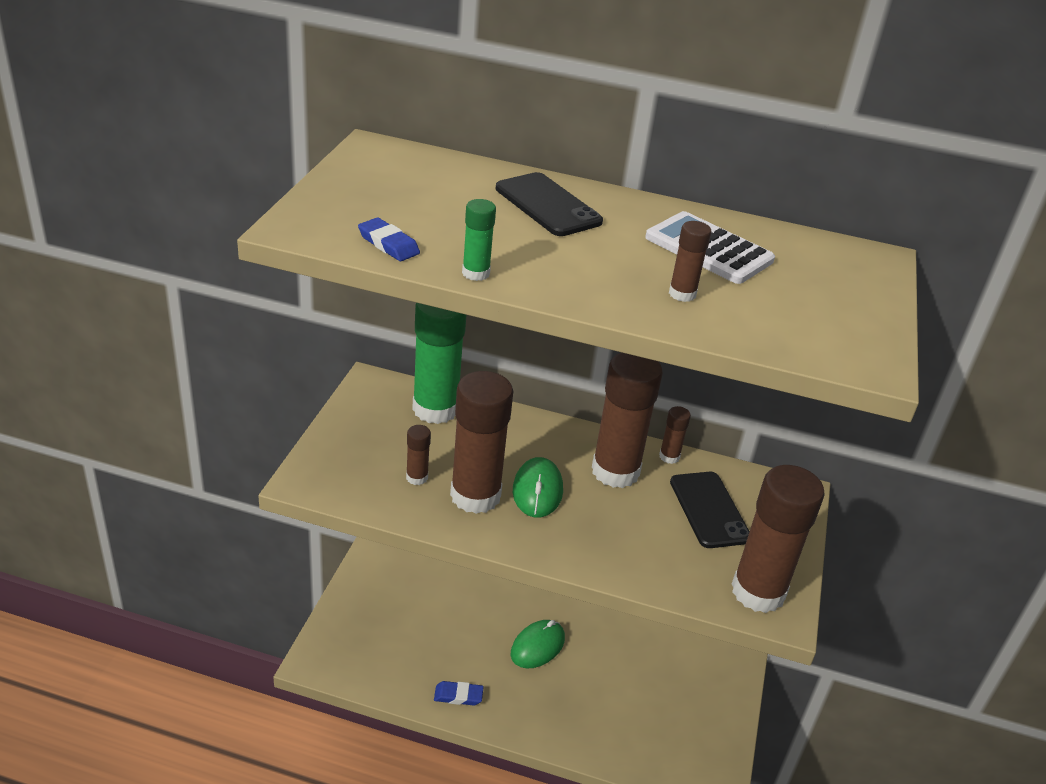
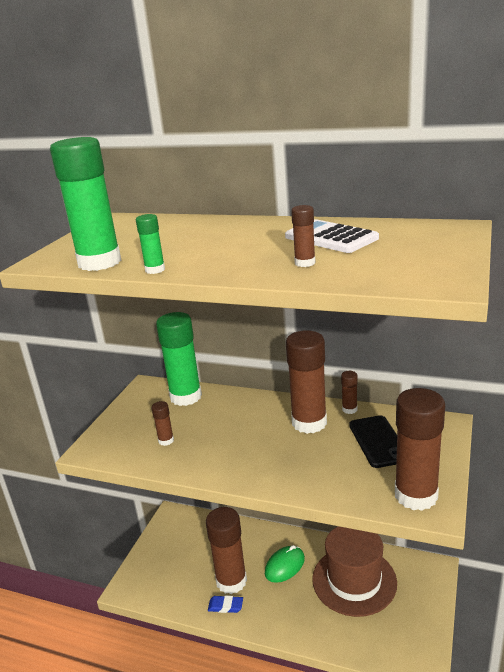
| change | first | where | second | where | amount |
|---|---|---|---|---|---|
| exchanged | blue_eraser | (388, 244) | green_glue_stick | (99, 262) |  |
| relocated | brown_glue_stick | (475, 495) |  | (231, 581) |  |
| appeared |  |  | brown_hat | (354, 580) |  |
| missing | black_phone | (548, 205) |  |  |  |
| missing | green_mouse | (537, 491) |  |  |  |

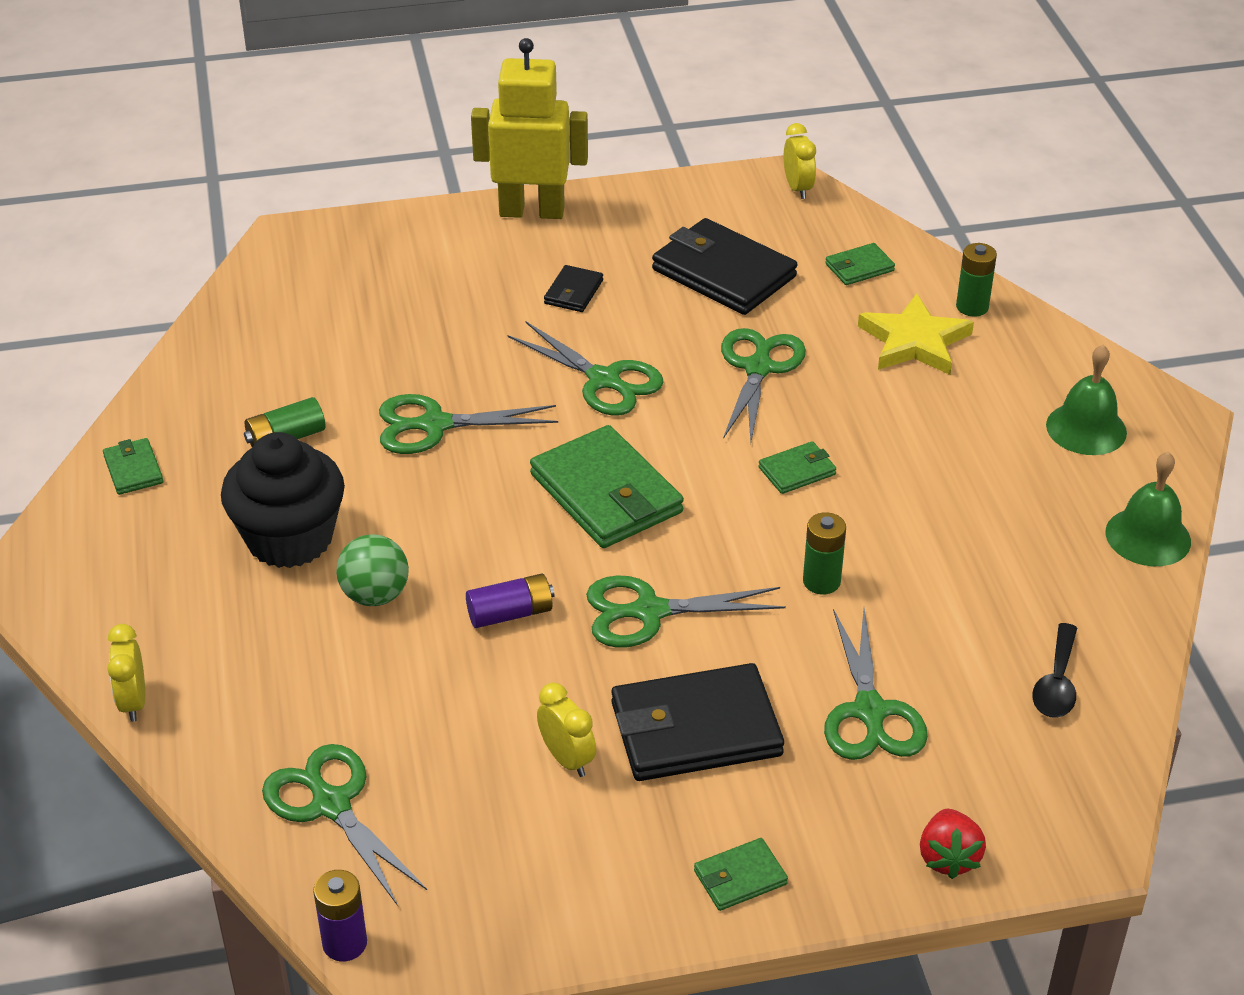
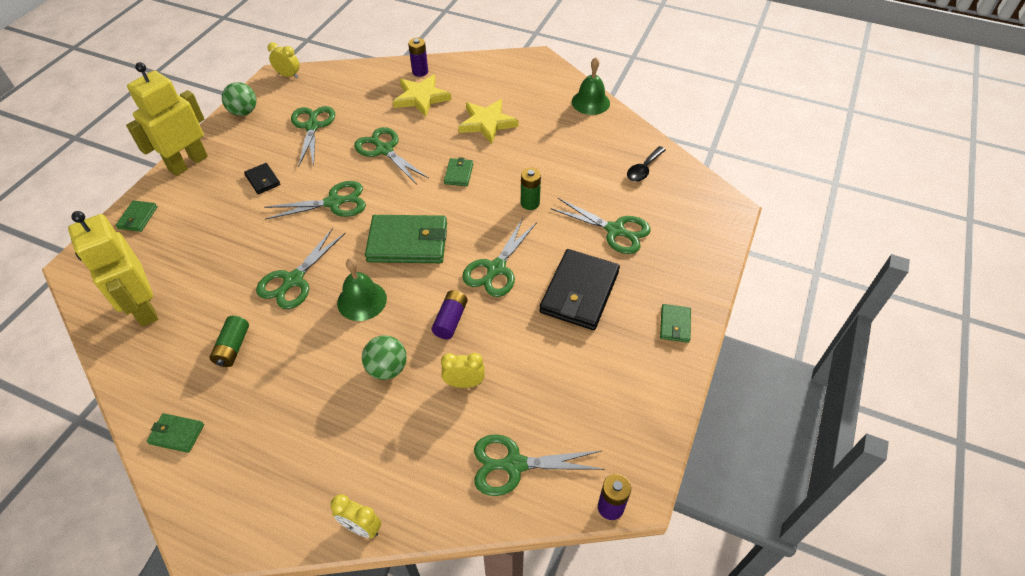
| change | first | where | second | where | amount |
|---|---|---|---|---|---|
| appeared |  |  | yellow_robot | (144, 308) |  |
| relocated | green_wallet | (859, 267) |  | (138, 218) |  |
| appeared |  |  | green_ball | (244, 112) |  |
| exchanged | black_wallet | (723, 273) | green_scissors | (312, 126) |  |
| relocated | green_bell | (1086, 428) |  | (362, 300) |  |
| colour | green_battery | (972, 307) | purple_battery | (420, 72) |  |
| relocated | yellow_clock | (567, 759) |  | (464, 383) |  |
| appeared |  |  | yellow_star | (487, 123) |  |
| spun | black_spoon | (1056, 683) |  | (644, 169) | 75 degrees clockwise |
| missing | black_cupcake | (290, 539) |  |  |  |
| missing | red_strawberry | (948, 858) |  |  |  |

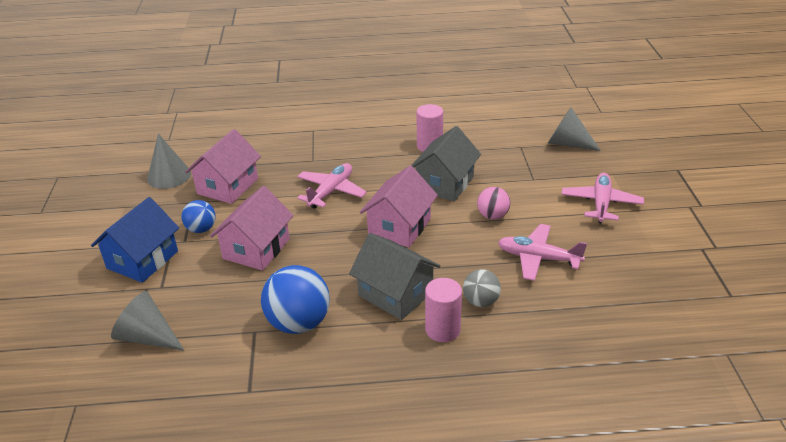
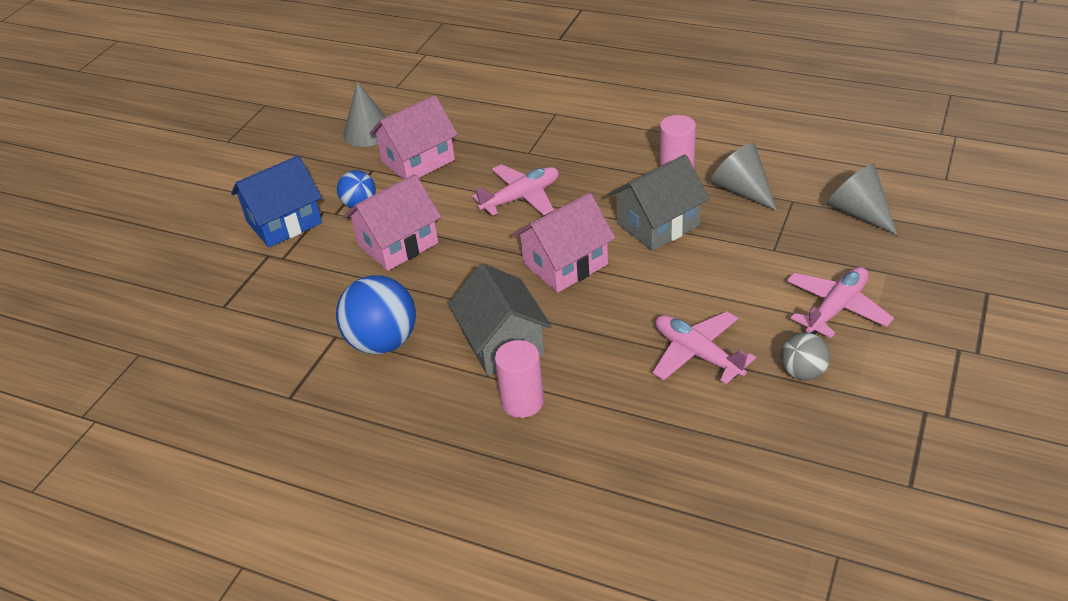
| change | first | where | second | where | amount |
|---|---|---|---|---|---|
| relocated | grey_cone | (147, 337) |  | (742, 190) |  |
| relocated | grey_ball | (480, 301) |  | (803, 372) |  |
| missing | pink_ball | (492, 216) |  |  |  |

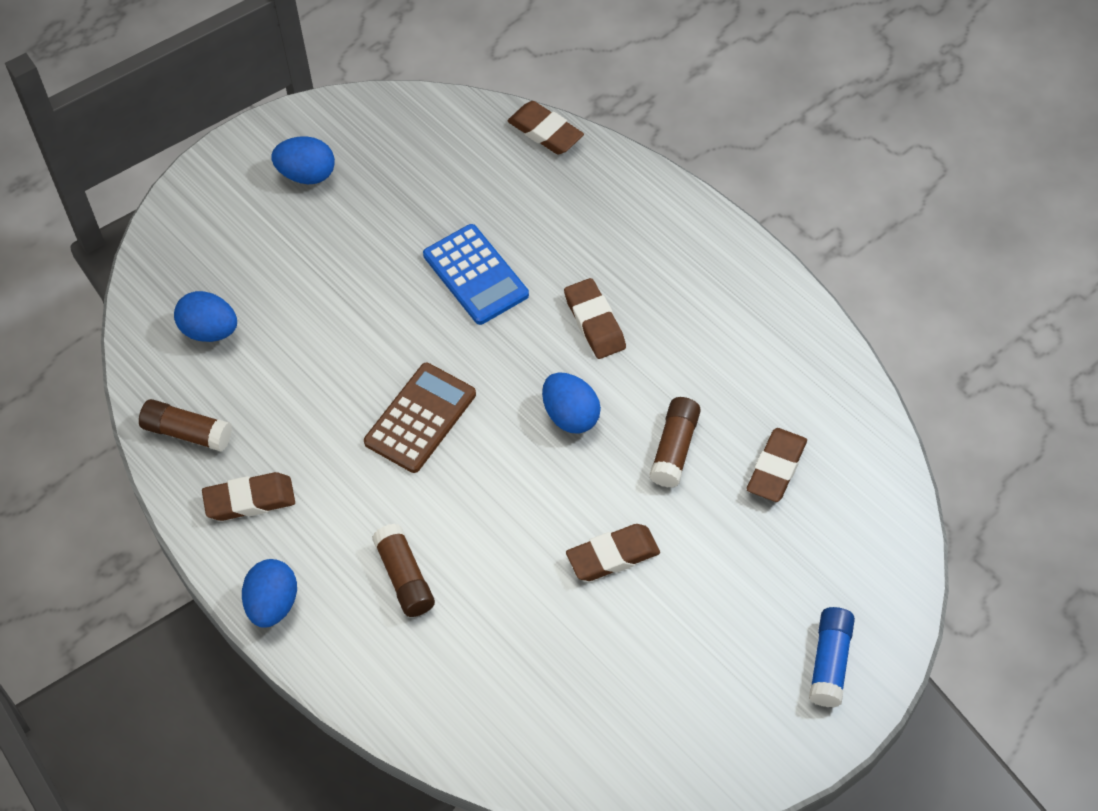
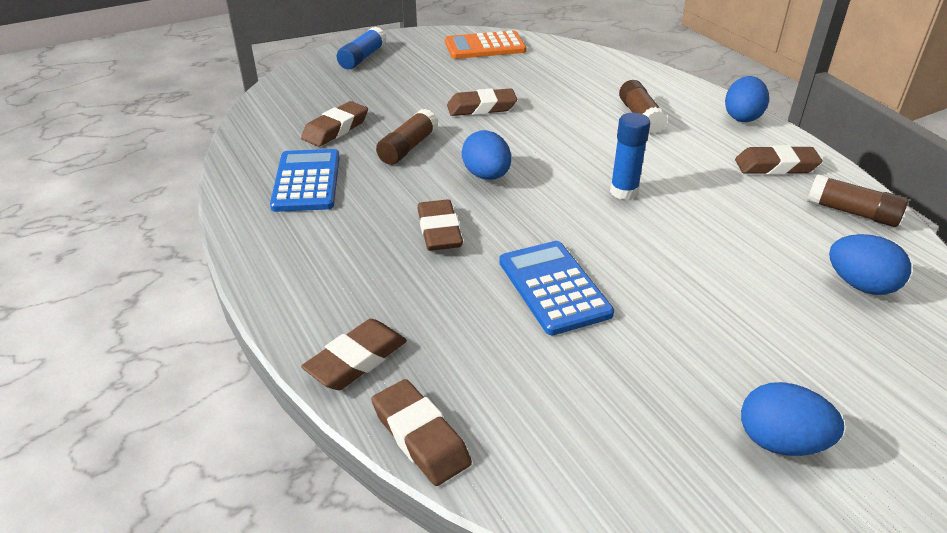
| change | first | where | second | where | amount |
|---|---|---|---|---|---|
| appeared |  |  | blue_calculator | (307, 181) |  |
| appeared |  |  | brown_eraser | (356, 360) |  |
| appeared |  |  | orange_calculator | (485, 46) |  |
| exchanged | brown_calculator | (420, 418) | blue_glue_stick | (624, 192) |  |

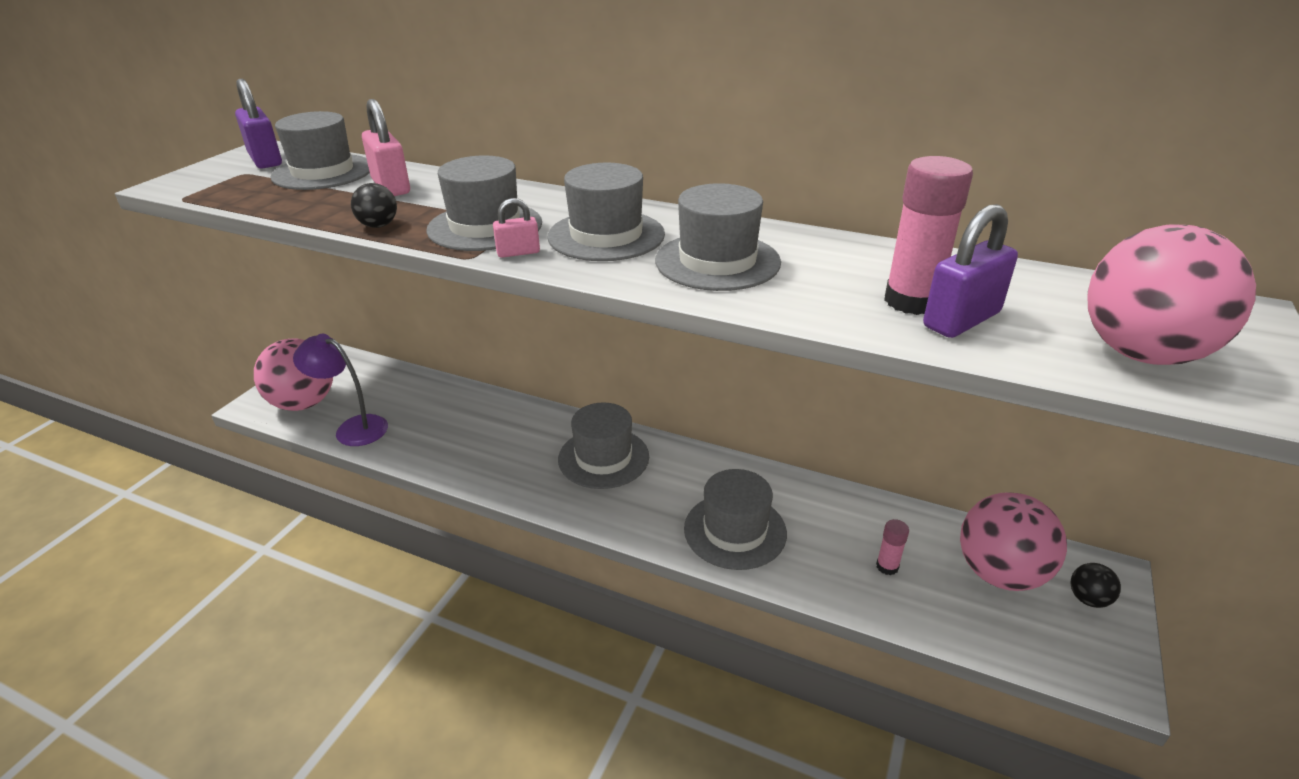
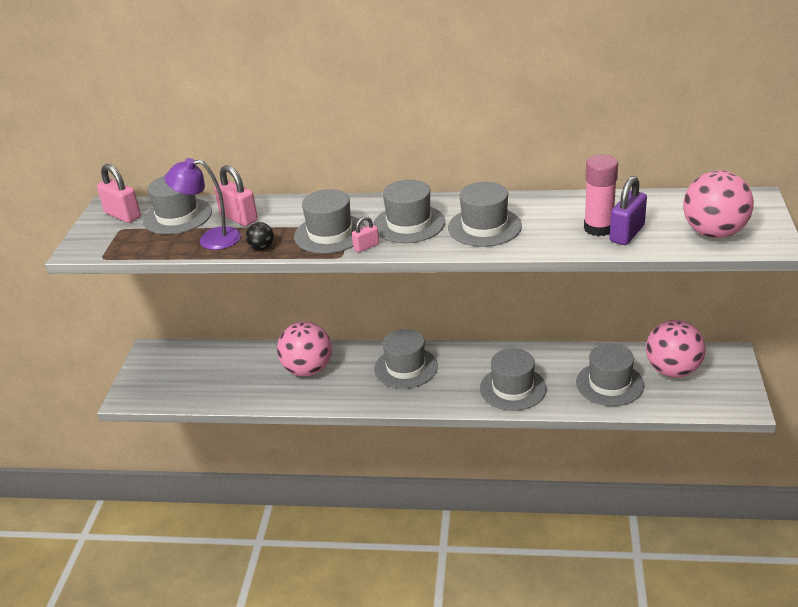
| change | first | where | second | where | amount |
|---|---|---|---|---|---|
| colour | purple_padlock | (265, 160) | pink_padlock | (123, 215) |  |
| relocated | purple_lamp | (353, 428) |  | (211, 239) |  |
| relocated | pink_ball | (304, 403) |  | (308, 370) |  |
| exchanged | pink_glue_stick | (887, 566) | grey_hat | (609, 384) |  |
| missing | black_ball | (1088, 599) |  |  |  |

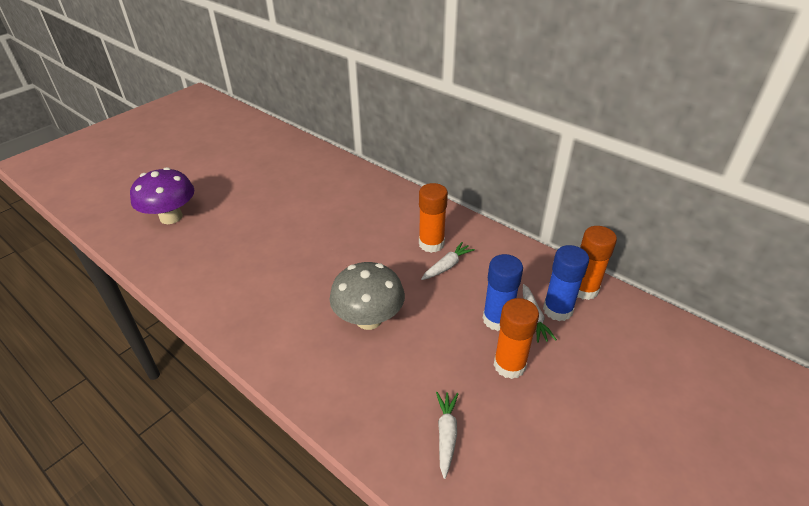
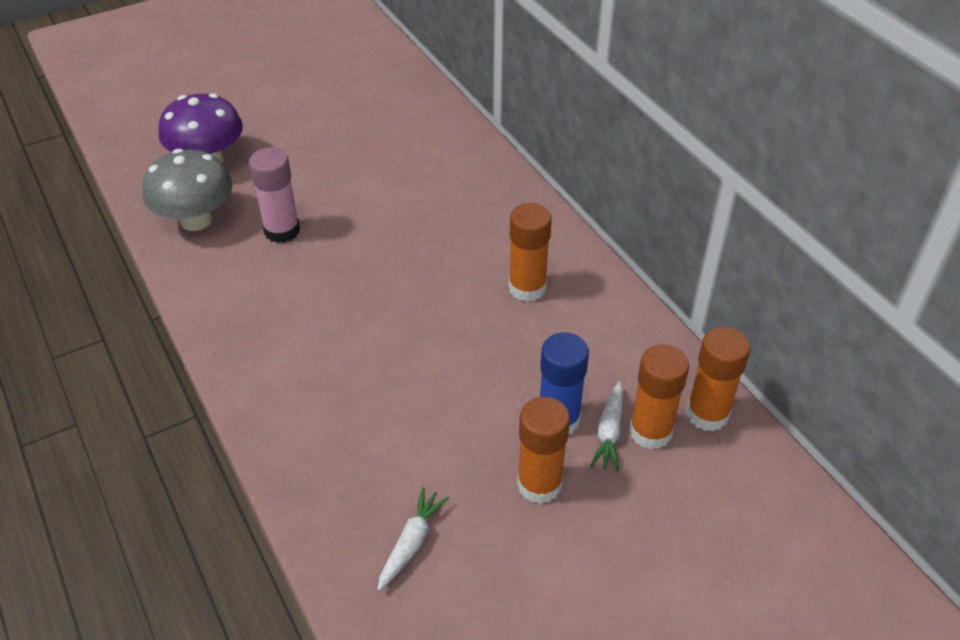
| change | first | where | second | where | amount |
|---|---|---|---|---|---|
| relocated | grey_mushroom | (369, 319) |  | (196, 220) |  |
| appeared |  |  | pink_glue_stick | (282, 231) |  |
| colour | blue_glue_stick | (557, 310) | orange_glue_stick | (650, 432) |  |
| missing | white_carrot | (447, 266) |  |  |  |

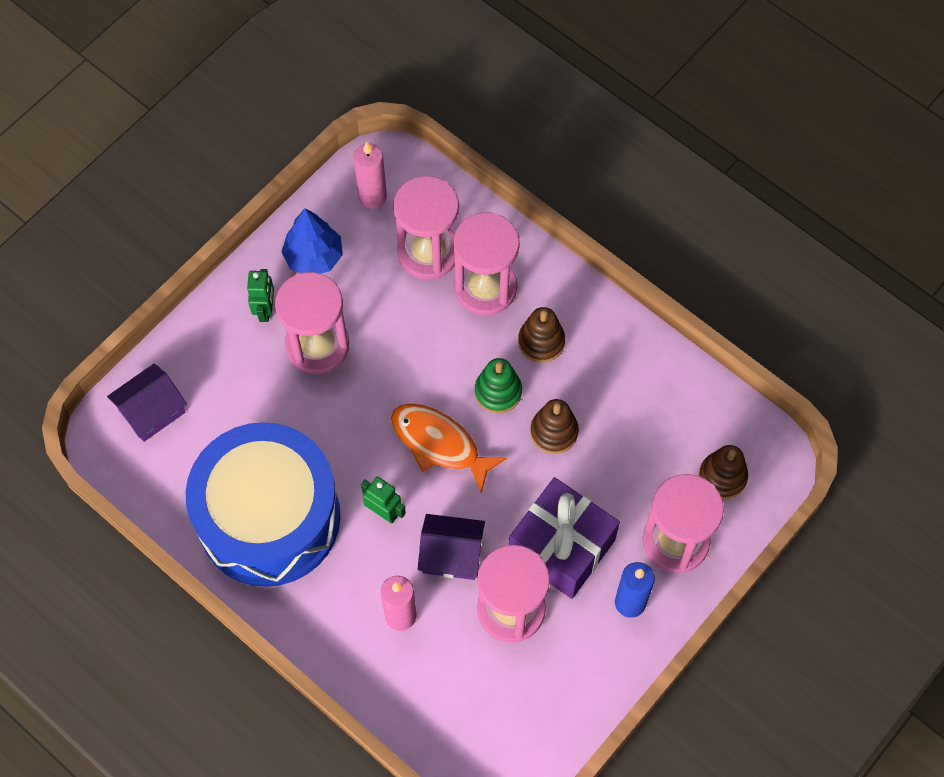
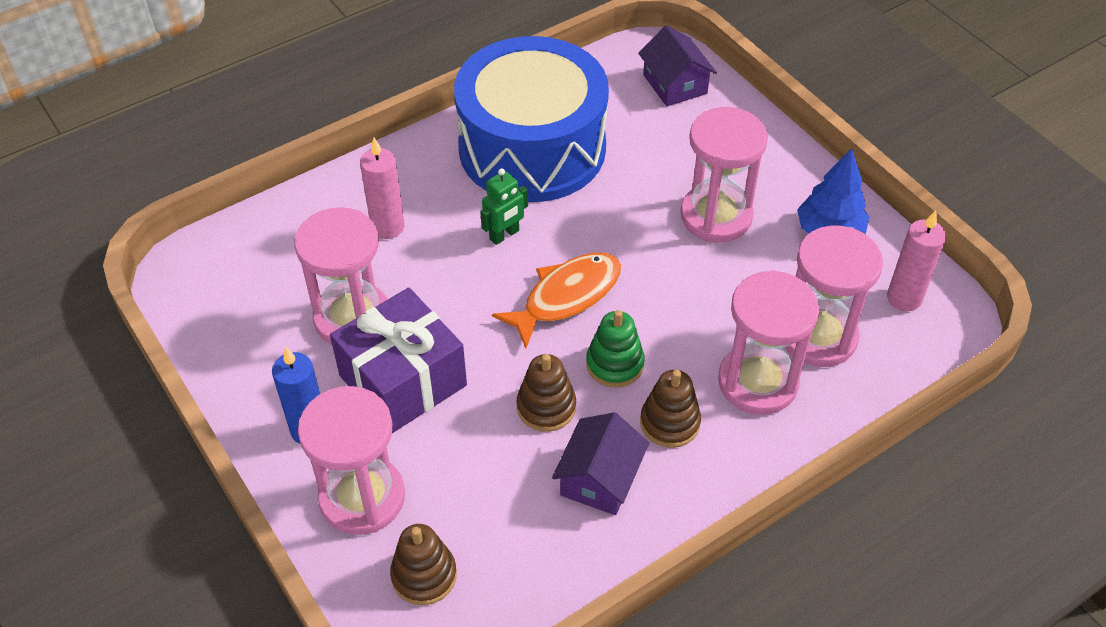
| change | first | where | second | where | amount |
|---|---|---|---|---|---|
| relocated | purple_house | (451, 554) |  | (600, 478) |  |
| missing | green_robot | (265, 310) |  |  |  |

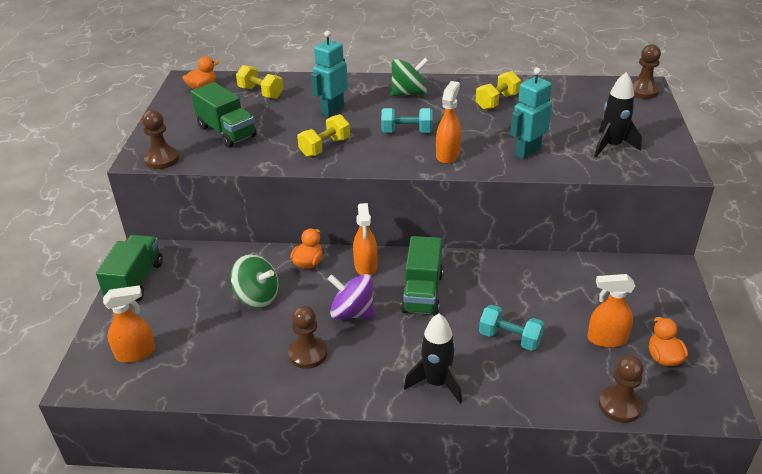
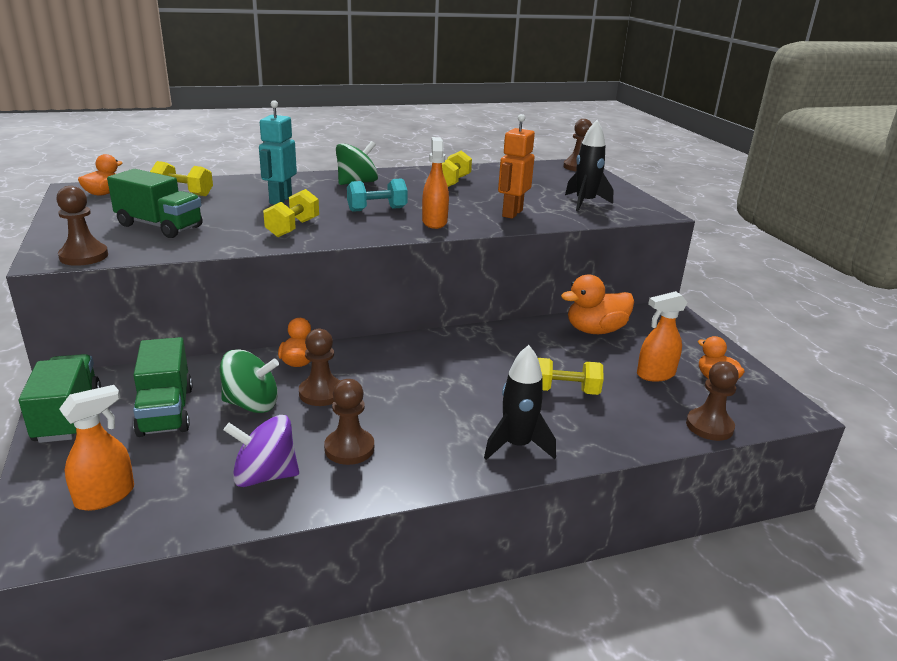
| change | first | where | second | where | amount |
|---|---|---|---|---|---|
| relocated | green_truck | (422, 293) |  | (166, 411) |  |
| relocated | purple_spinning_top | (352, 312) |  | (265, 475) |  |
| appeared |  |  | brown_pawn | (321, 393) |  |
| colour | turquoise_robot | (527, 152) | orange_robot | (512, 213) |  |
| colour | turquoise_dumbbell | (510, 338) | yellow_dumbbell | (565, 391) |  |
| appeared |  |  | orange_duck | (595, 330) |  |
| missing | orange_spray_bottle | (366, 266) |  |  |  |

